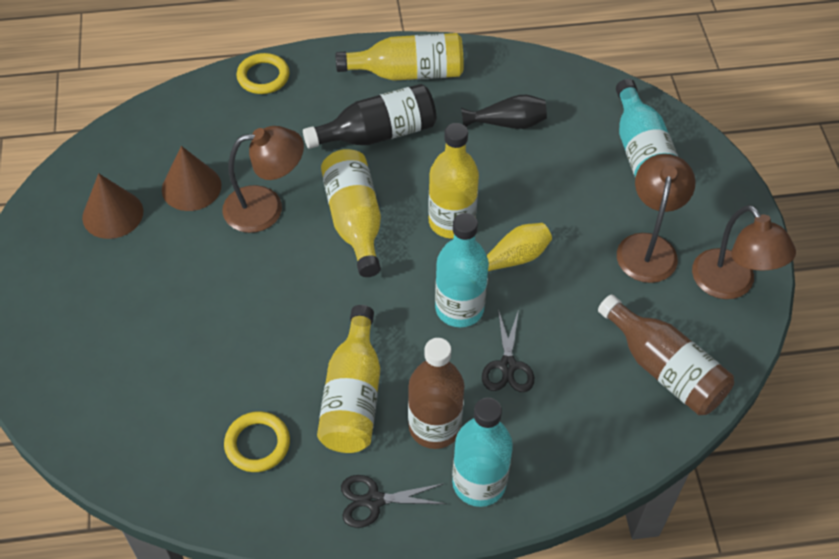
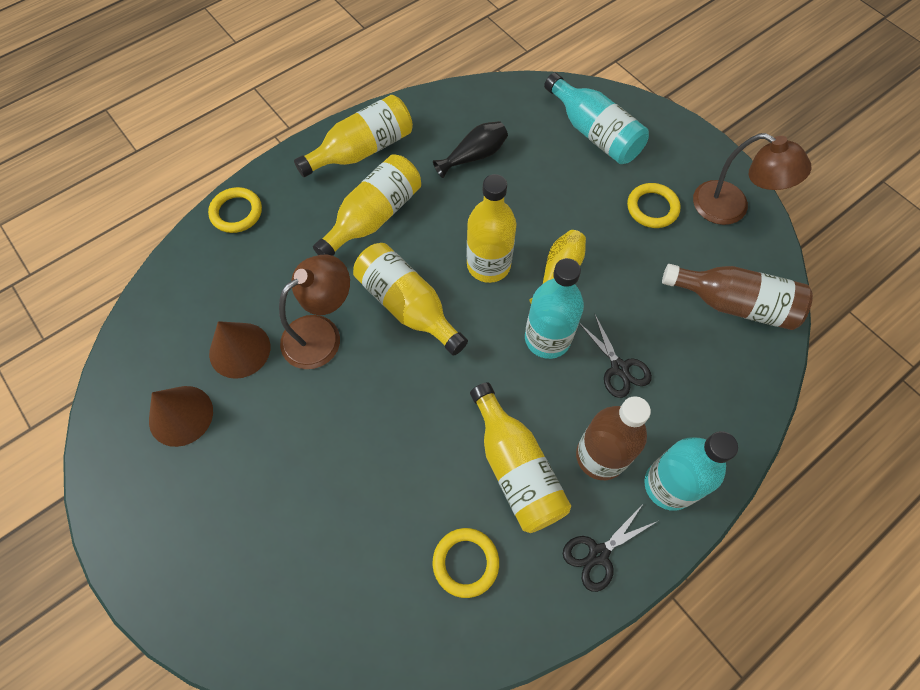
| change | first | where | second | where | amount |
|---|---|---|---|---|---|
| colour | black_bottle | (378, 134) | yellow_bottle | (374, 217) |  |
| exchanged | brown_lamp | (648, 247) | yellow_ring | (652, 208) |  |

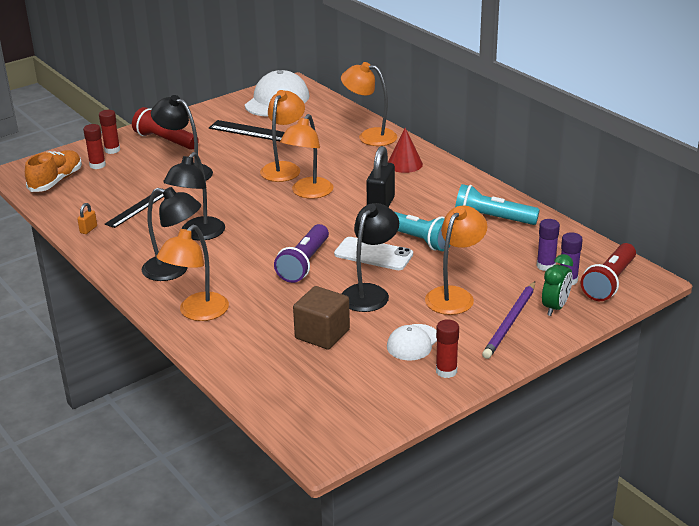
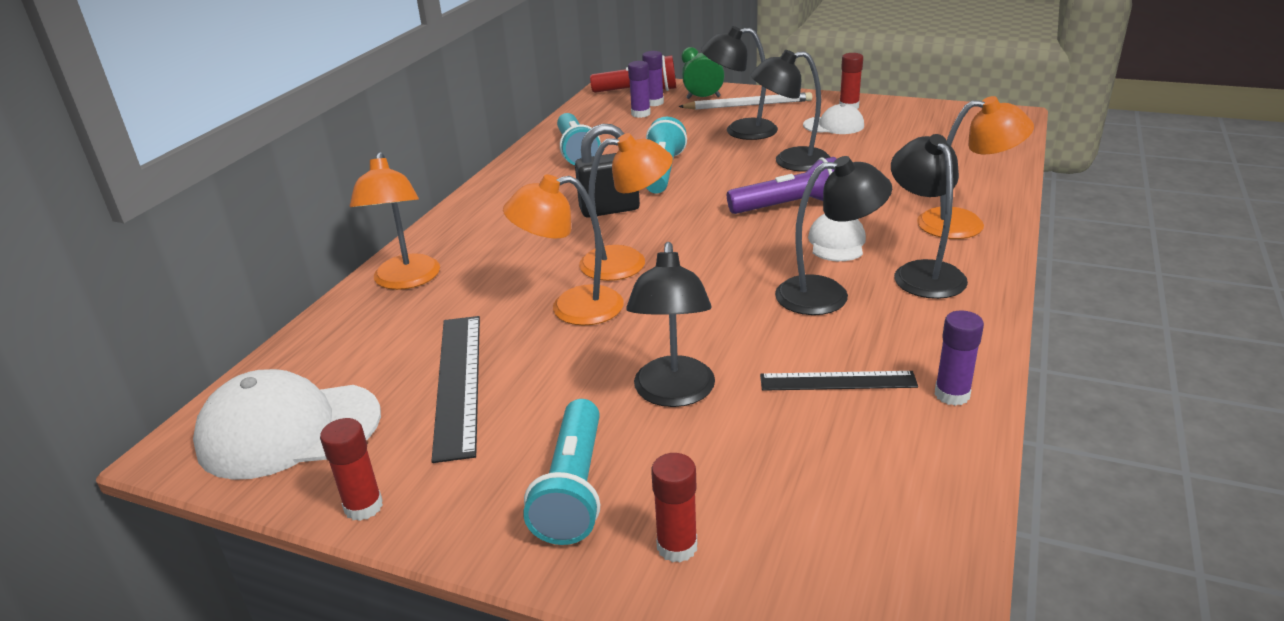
| change | first | where | second | where | amount |
|---|---|---|---|---|---|
| relocated | red_glue_stick | (97, 165) |  | (363, 507) |  |
| colour | red_flashlight | (165, 141) | turquoise_flashlight | (573, 488) |  |
| colour | purple_pencil | (510, 322) | white_pencil | (748, 105) |  |
| colour | orange_lamp | (454, 295) | black_lamp | (740, 131) |  |
| appeared |  |  | white_cap | (837, 242) |  |
| exchanged | orange_padlock | (88, 229) | purple_glue_stick | (952, 394) |  |
| missing | orange_shoe | (56, 181) |  |  |  |
| missing | brown_cube | (322, 334) |  |  |  |
| missing | white_phone | (373, 254) |  |  |  |
| missing | red_cone | (404, 164) |  |  |  |

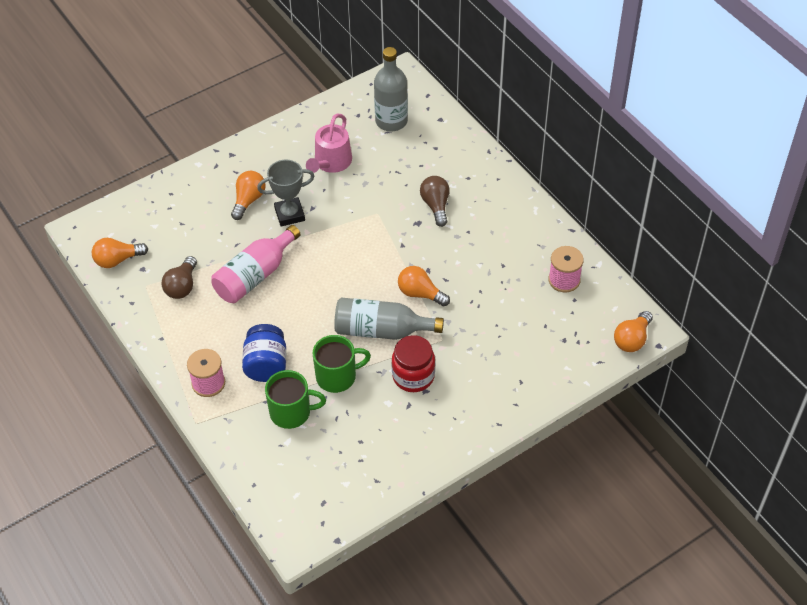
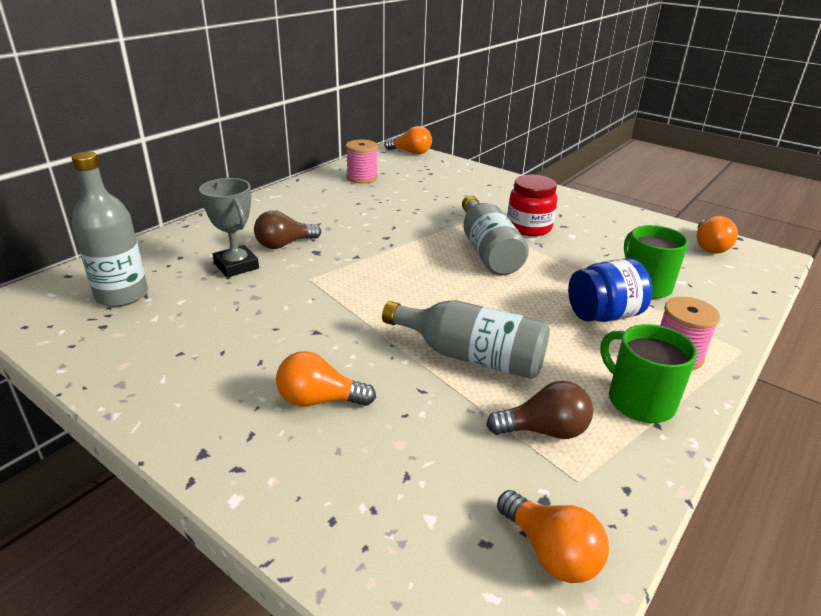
| change | first | where | second | where | amount |
|---|---|---|---|---|---|
| relocated | grey_trophy | (289, 214) |  | (236, 266) |  |
| colour | pink_bottle | (255, 275) | grey_bottle | (471, 356) |  |
| relocated | green_mug | (337, 376) |  | (639, 401) |  |
| relocated | orange_light_bulb | (420, 293) |  | (709, 246) |  |
| missing | pink_watering_can | (331, 162) |  |  |  |

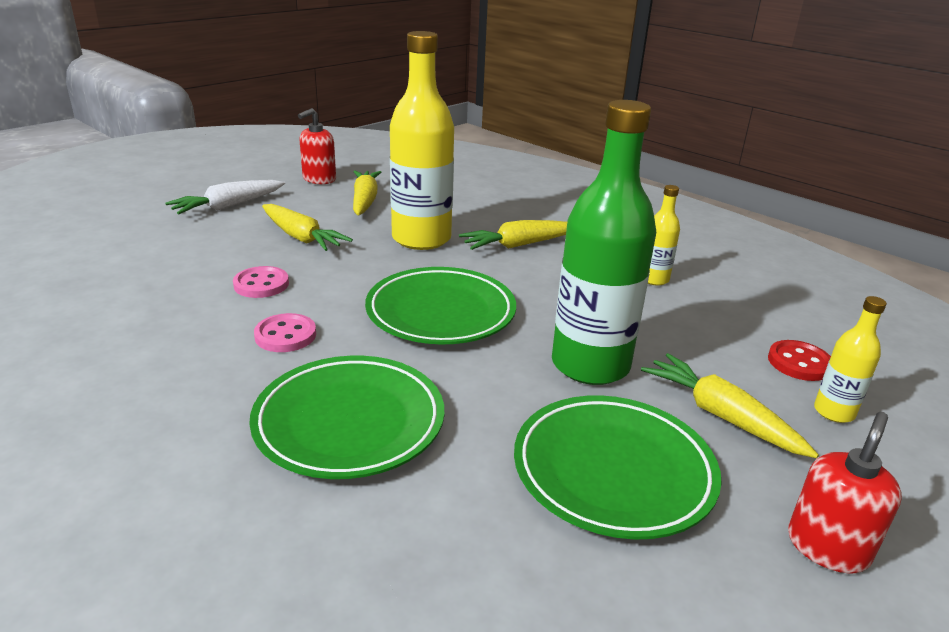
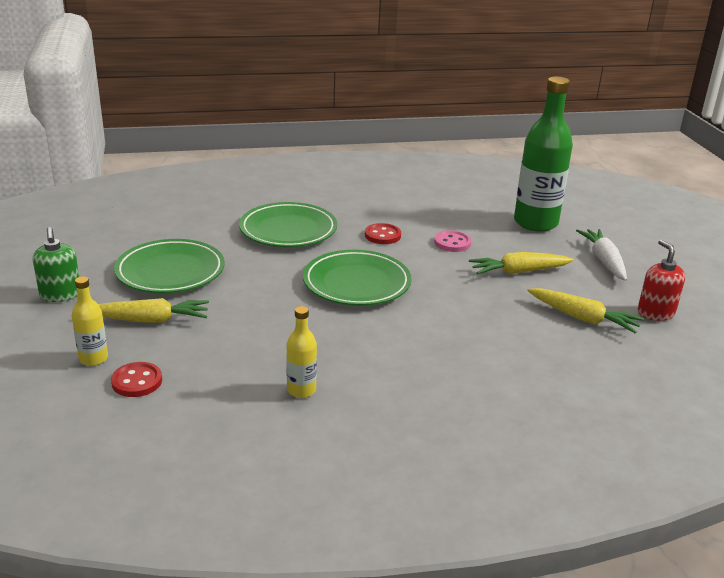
| change | first | where | second | where | amount |
|---|---|---|---|---|---|
| colour | red_soap_dispenser | (827, 547) | green_soap_dispenser | (60, 295) |  |
| colour | pink_button | (285, 335) | red_button | (382, 235) |  |
| relocated | green_bottle | (590, 365) |  | (535, 223) |  |
| missing | yellow_bottle | (421, 239) |  |  |  |
| missing | yellow_carrot | (519, 245) |  |  |  |

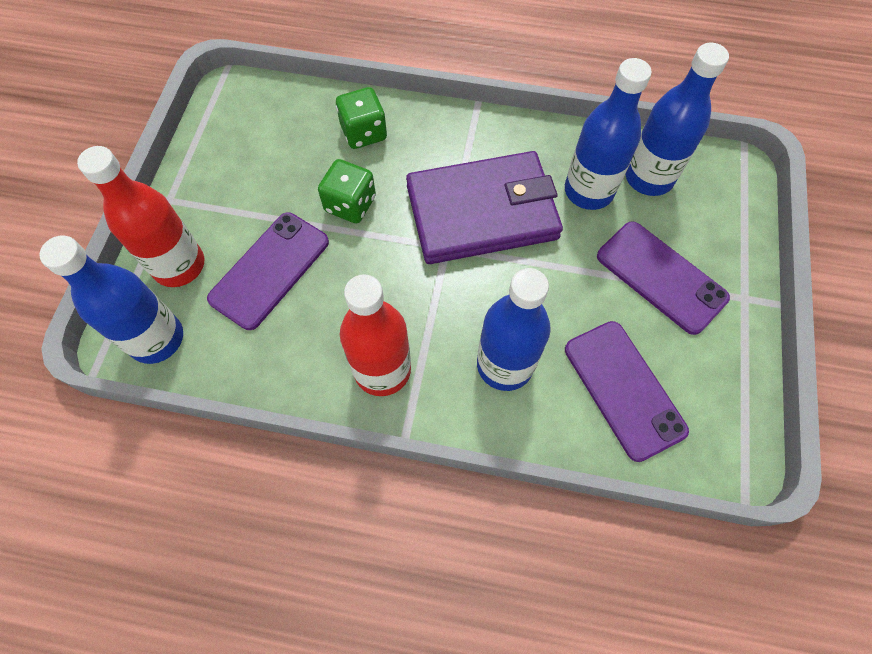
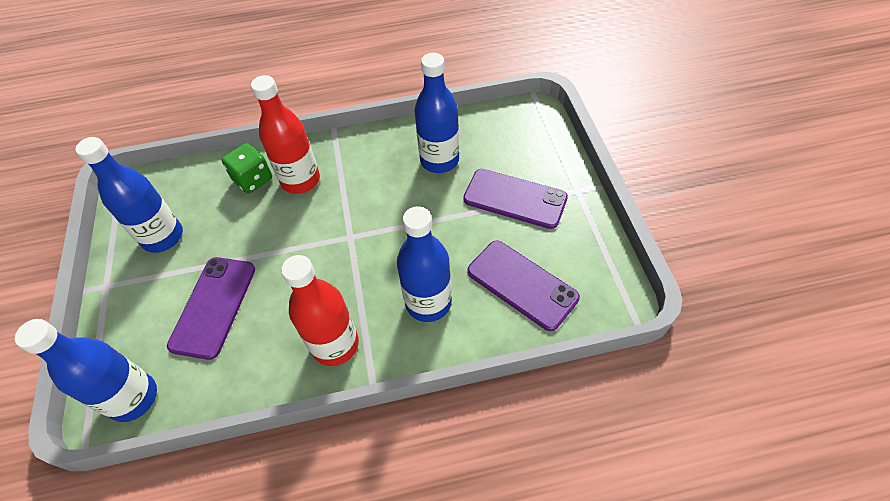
| change | first | where | second | where | amount |
|---|---|---|---|---|---|
| relocated | blue_bottle | (648, 177) |  | (163, 237) |  |
| relocated | red_bottle | (179, 265) |  | (300, 180) |  |
| missing | green_dice | (350, 204) |  |  |  |
| missing | purple_wallet | (482, 212) |  |  |  |

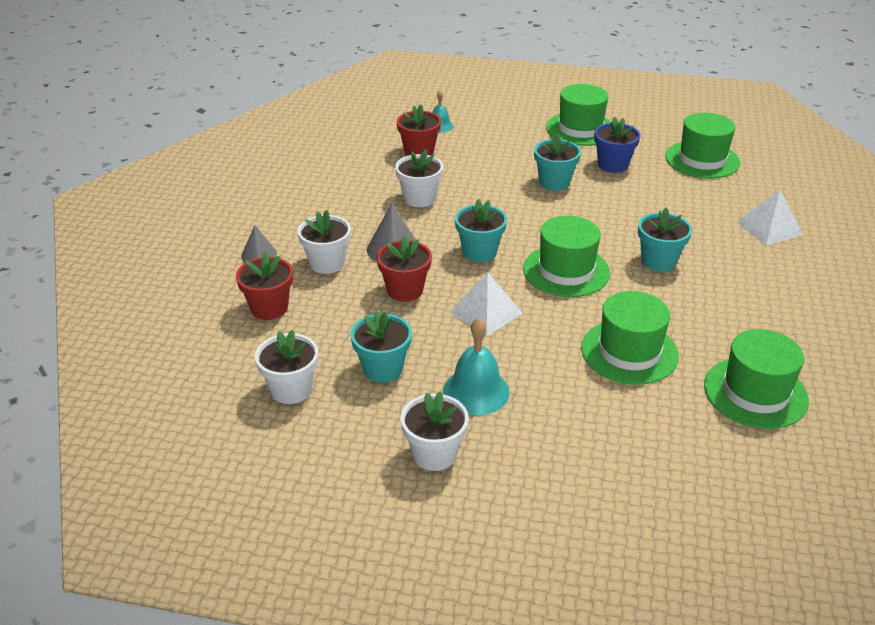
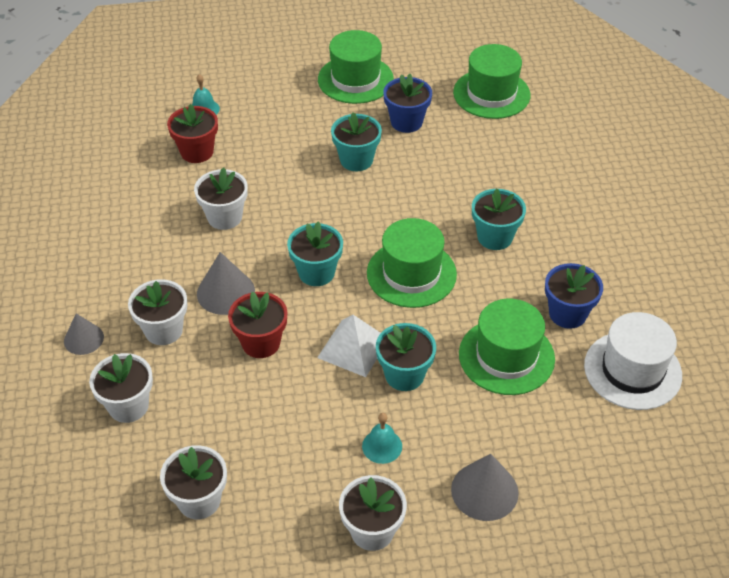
| change | first | where | second | where | amount |
|---|---|---|---|---|---|
| colour | red_flower_pot | (269, 308) | white_flower_pot | (128, 406) |  |
| size | turquoise_bell | (476, 391) |  | (382, 446) | x0.60 |
| relocated | turquoise_flower_pot | (383, 369) |  | (404, 375) |  |
| appeared |  |  | grey_cone | (484, 491) |  |
| appeared |  |  | blue_flower_pot | (567, 314) |  |
| colour | green_hat | (755, 392) | white_hat | (632, 370) |  |
| missing | white_pyramid | (769, 228) |  |  |  |

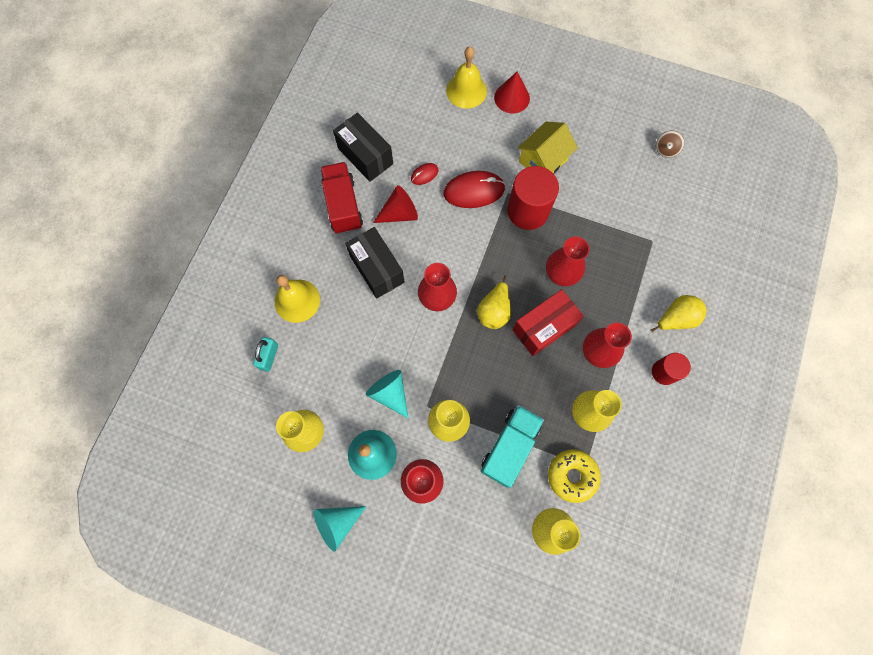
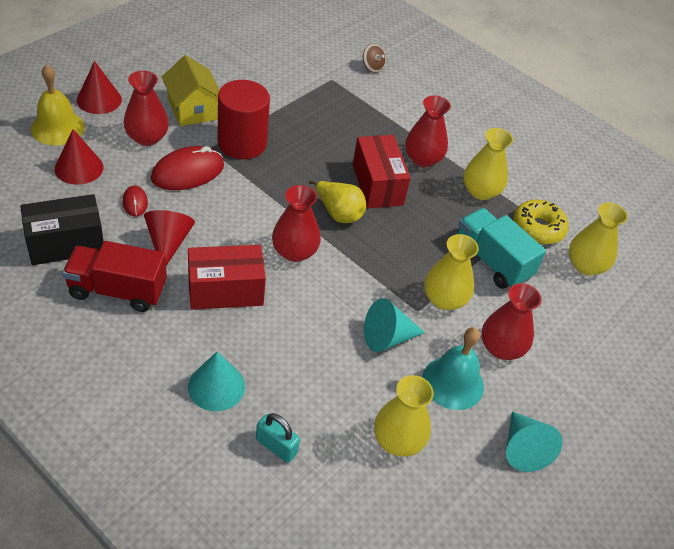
| change | first | where | second | where | amount |
|---|---|---|---|---|---|
| appeared |  |  | red_cone | (79, 168) |  |
| relocated | red_vase | (561, 273) |  | (147, 137) |  |
| spun | red_mouse | (474, 191) |  | (188, 172) | 45 degrees clockwise |
| colour | black_box | (377, 269) | red_box | (225, 290) |  |
| exchanged | yellow_bell | (297, 300) | turquoise_cone | (216, 386) |  |
| relocated | brown_spinning_top | (666, 150) |  | (372, 67) |  |
| missing | yellow_pear | (675, 319) |  |  |  |
| missing | red_cylinder | (664, 372) |  |  |  |

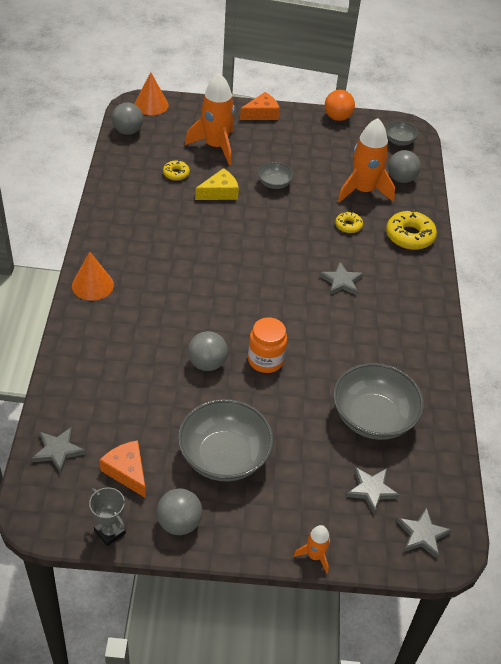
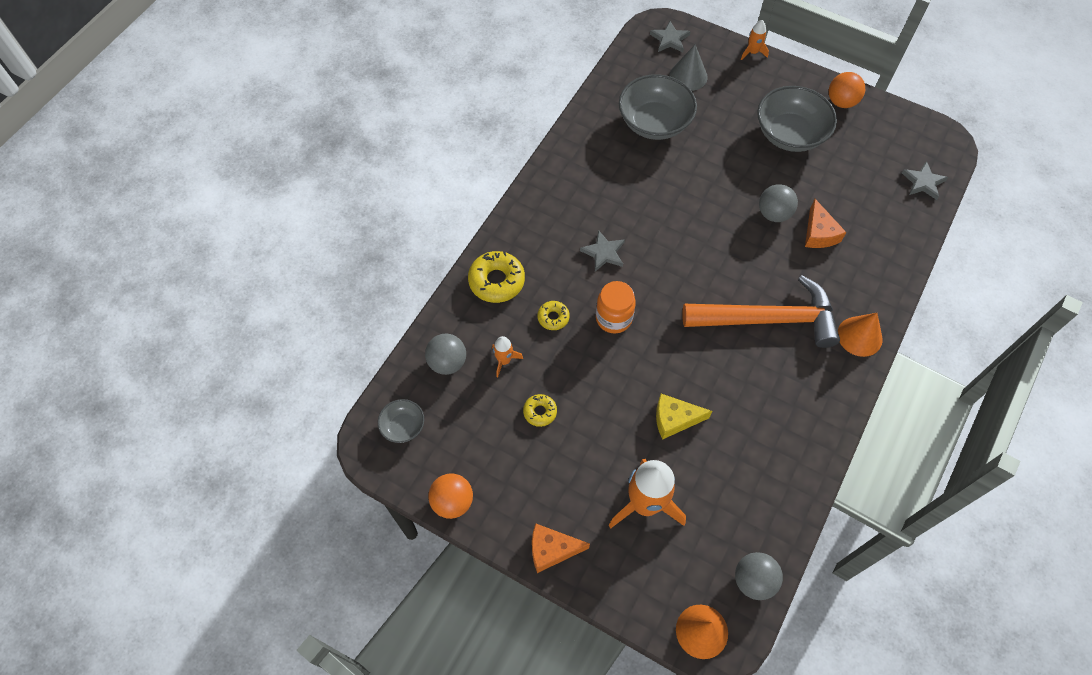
| change | first | where | second | where | amount |
|---|---|---|---|---|---|
| size | orange_rocket | (363, 191) |  | (504, 360) | x0.48 |
| relocated | yellow_donut | (176, 173) |  | (540, 412) |  |
| relocated | orange_jar | (265, 360) |  | (613, 318) |  |
| exchanged | grey_star | (371, 490) | grey_cone | (688, 76) |  |
| appeared |  |  | orange_hammer | (768, 319) |  |
| relocated | orange_cheese | (127, 471) |  | (819, 233) |  |
| colour | grey_ball | (179, 523) | orange_ball | (841, 102) |  |
| missing | grey_trophy | (110, 532) |  |  |  |
| missing | grey_bowl | (274, 184) |  |  |  |

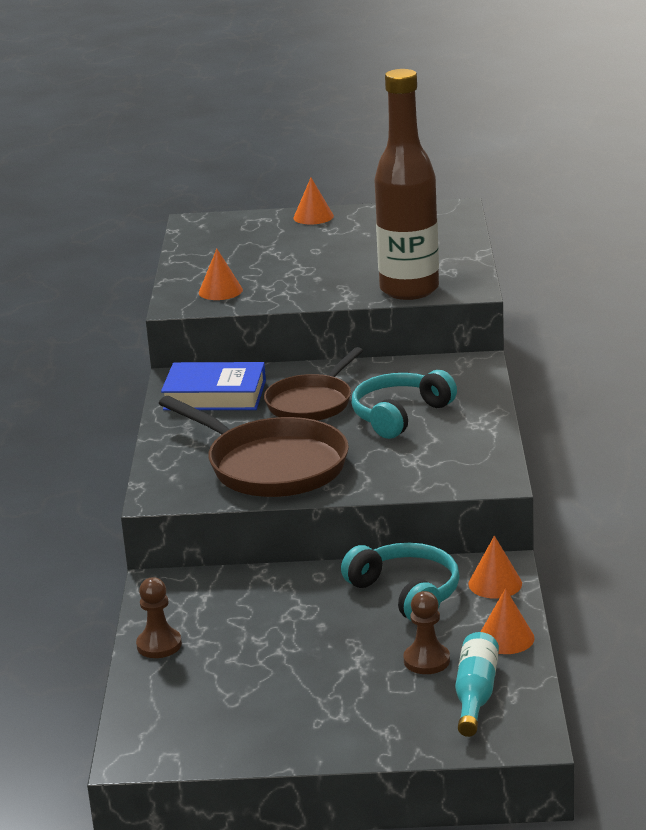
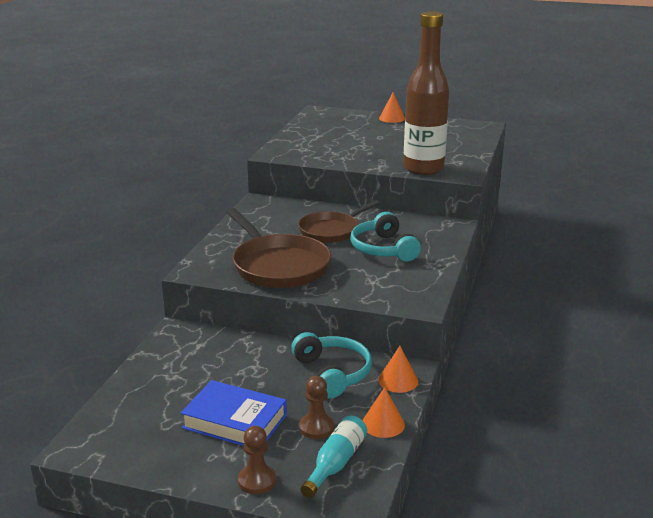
| change | first | where | second | where | amount |
|---|---|---|---|---|---|
| relocated | blue_book | (215, 395) |  | (235, 421) |  |
| relocated | brown_pawn | (159, 645) |  | (257, 481) |  |
| spun | turquoise_headphones | (399, 415) |  | (383, 249) | 75 degrees counterclockwise |
| missing | orange_cone | (220, 291) |  |  |  |

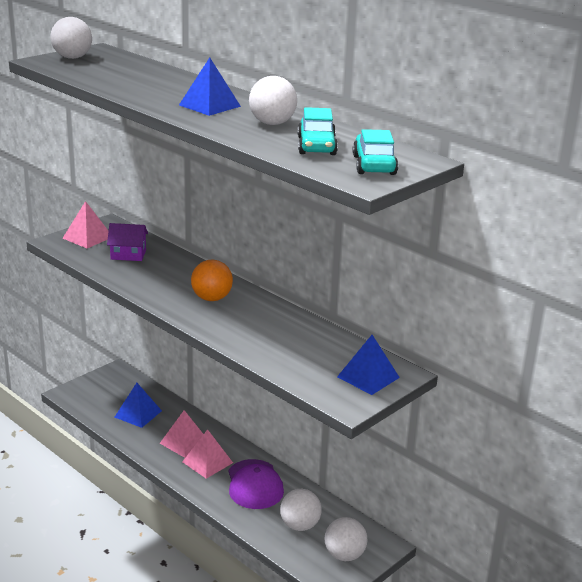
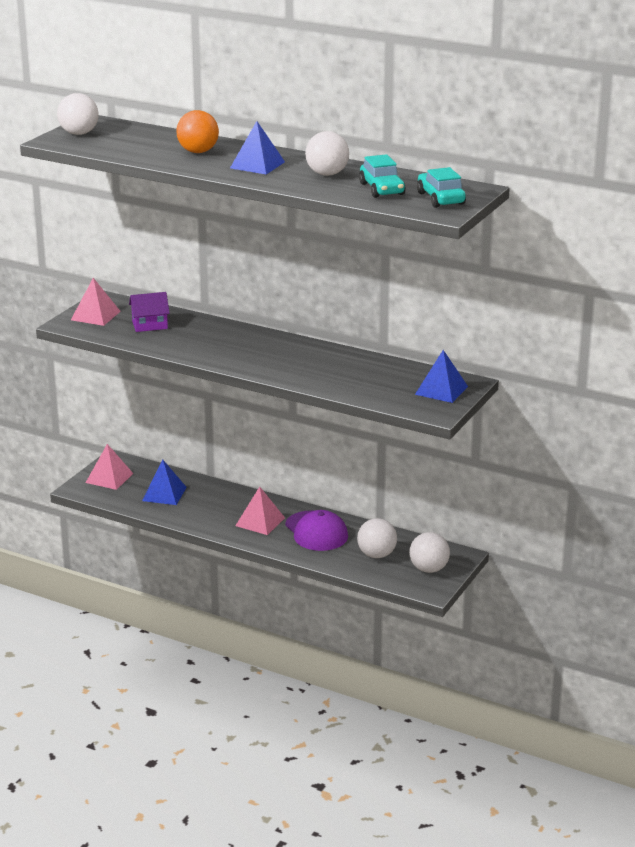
| change | first | where | second | where | amount |
|---|---|---|---|---|---|
| relocated | pink_pyramid | (184, 442) |  | (109, 478) |  |
| relocated | orange_ball | (211, 298) |  | (198, 152) |  |

